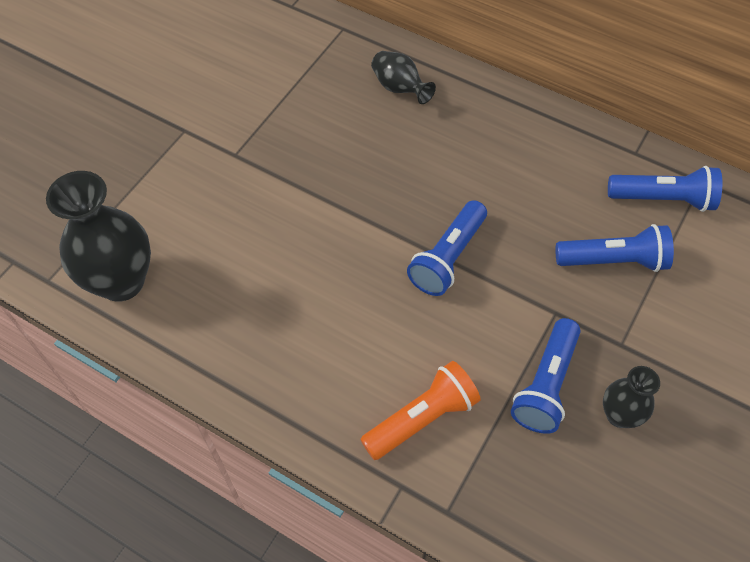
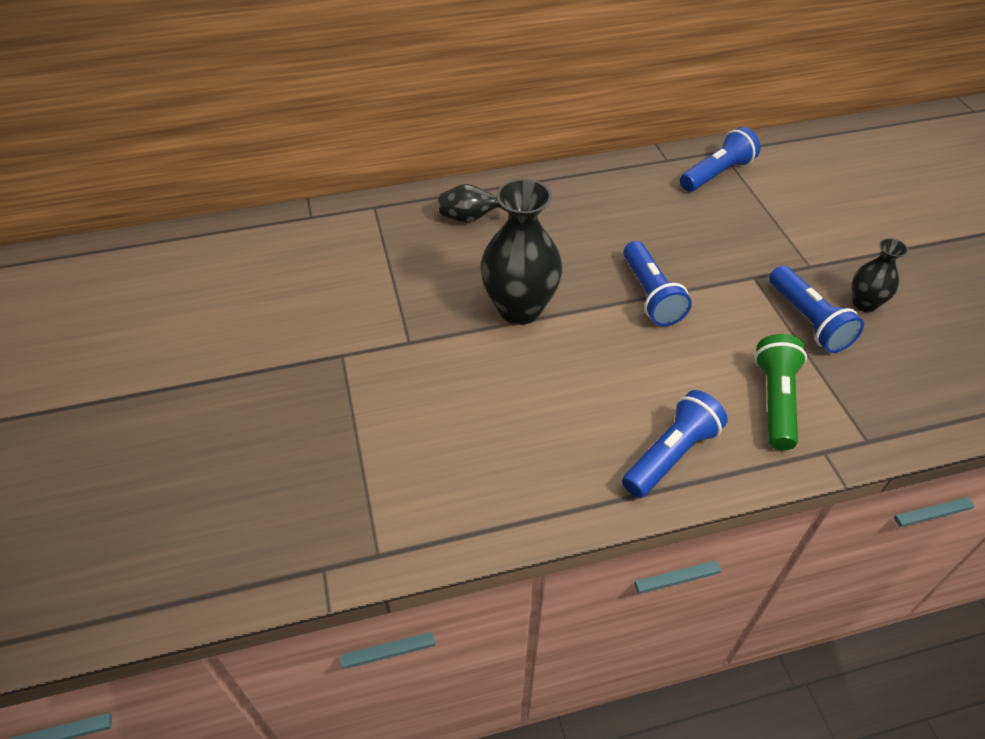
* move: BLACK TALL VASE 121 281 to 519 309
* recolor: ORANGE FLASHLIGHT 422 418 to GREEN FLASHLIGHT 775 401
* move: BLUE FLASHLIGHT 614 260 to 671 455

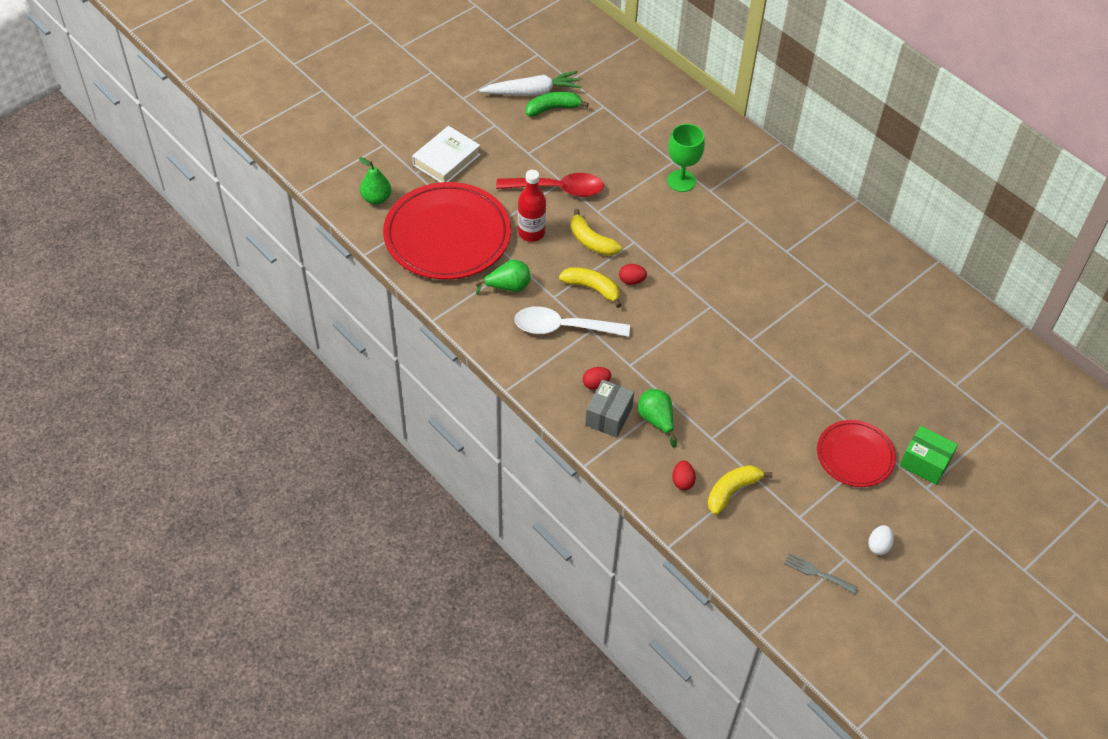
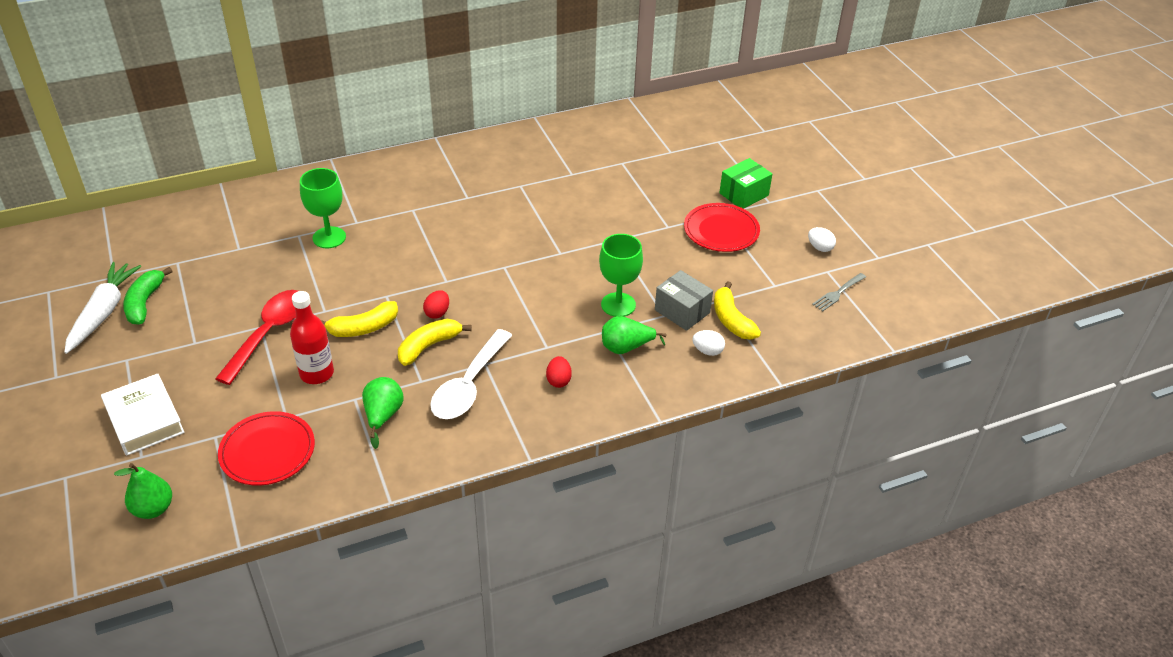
* resize: SCARLET FLAT DISH 447 235 = 267 451 x0.56
* move: ASH-GREY PARCEL 608 416 to 682 311
* recolor: SCARLET TOY EGG 682 481 to PURE WHITE TOY EGG 707 351
* insert: GREEN GOBLET 618 305

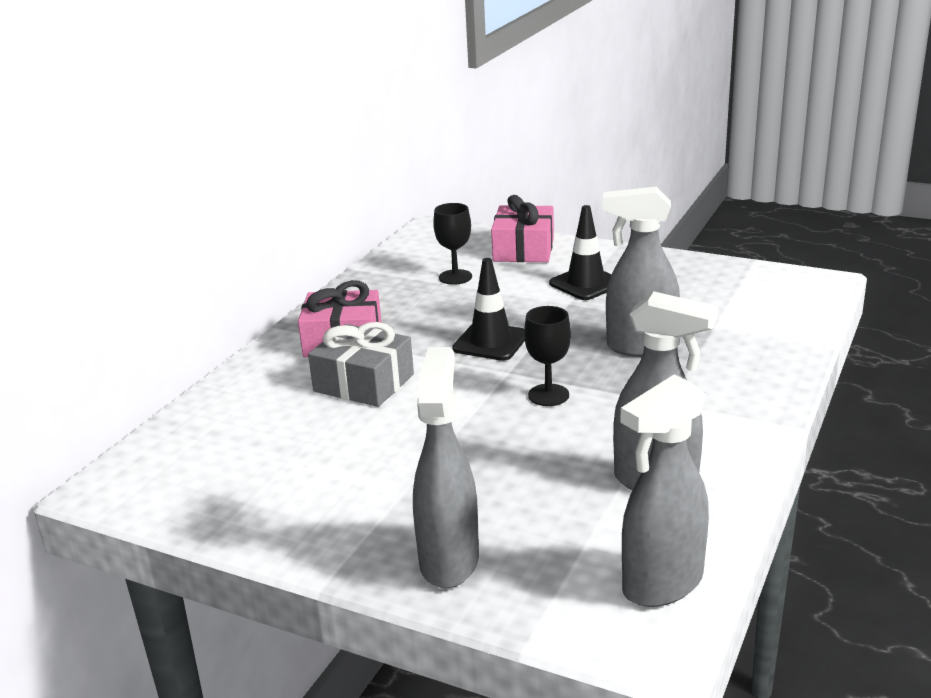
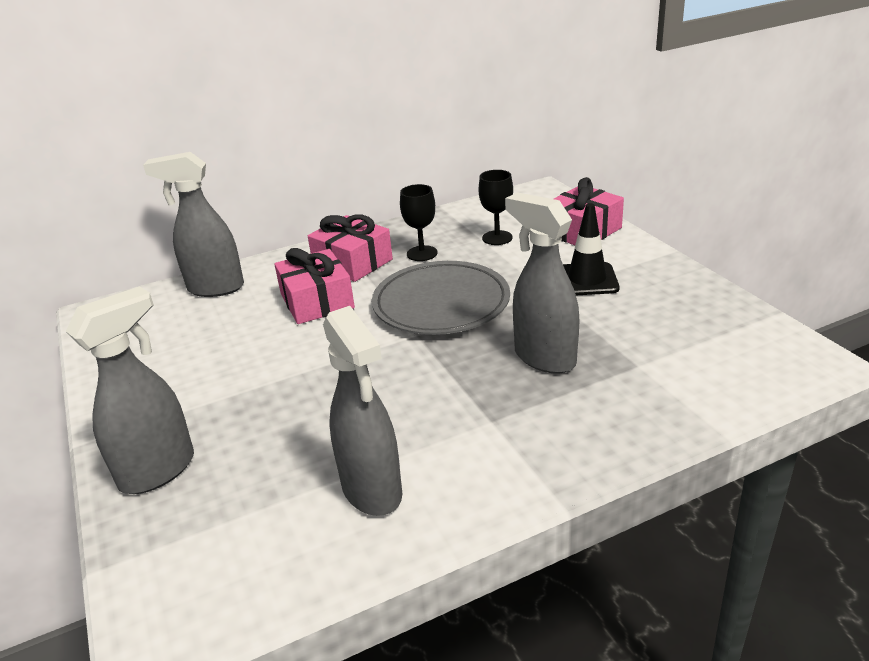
* recolor: ASH-GREY WRAPPED GIFT 364 383 to PINK WRAPPED GIFT 317 301
* replace: BLACK TRAFFIC CONE 490 342 to ASH-GREY FLAT DISH 441 303
* move: BLACK GOBLET 548 395 to 422 253
* move: ASH-GREY SPRAY BOTTLE 661 584 to 215 288

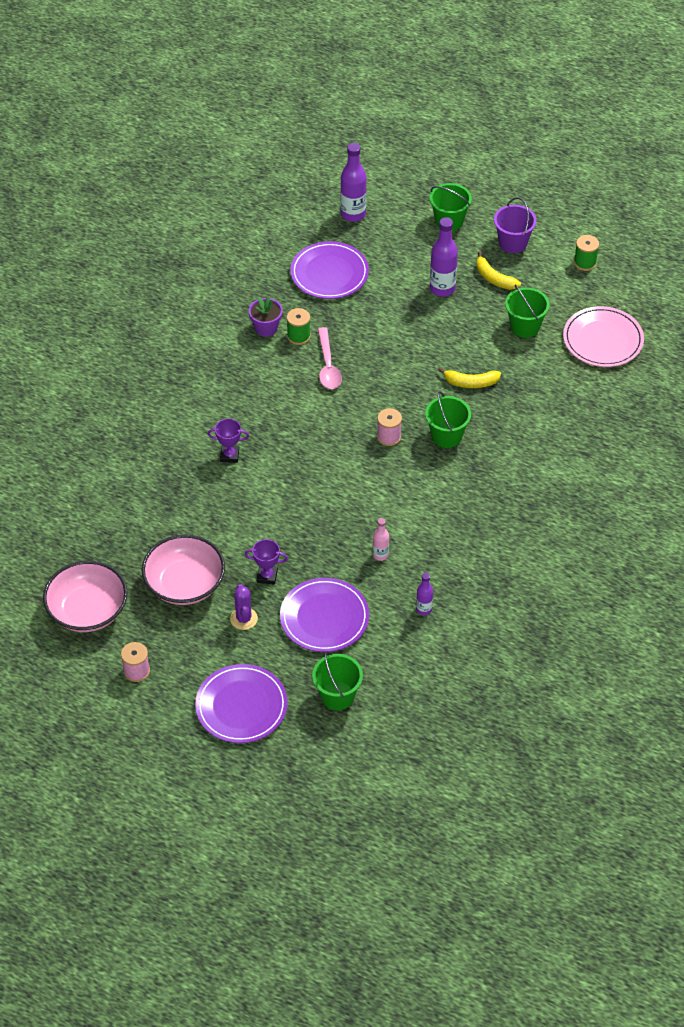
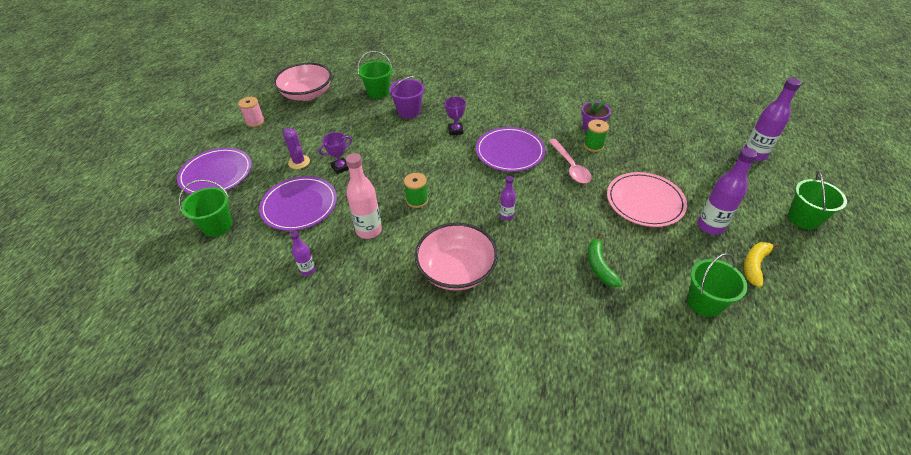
* move: PINK DEEP DISH 185 584 to 456 270
* rotate: VIOLET PRICKLY PLANT 244 619 = 299 162 75 degrees clockwise
* rotate: VIOLET PRIZE CUP 267 576 = 340 167 60 degrees clockwise
* move: VIOLET FLAT DISH 329 273 to 510 152
* rotate: PINK TABLESPOON 328 366 = 570 166 90 degrees counterclockwise
* resize: PINK FLASK 380 555 = 369 230 x1.81
* replace: PINK SPOOL 389 437 to VIOLET FLASK 506 216
* move: GREEN SAND BUCKET 446 436 to 378 92
* recolor: GOLDEN TOY BANANA 470 383 to GREEN TOY BANANA 599 266
* move: VIOLET SAND BUCKET 513 243 to 409 111
* move: PINK FLAT DISH 603 339 to 645 201
* move: GREEN SPOOL 585 263 to 417 200

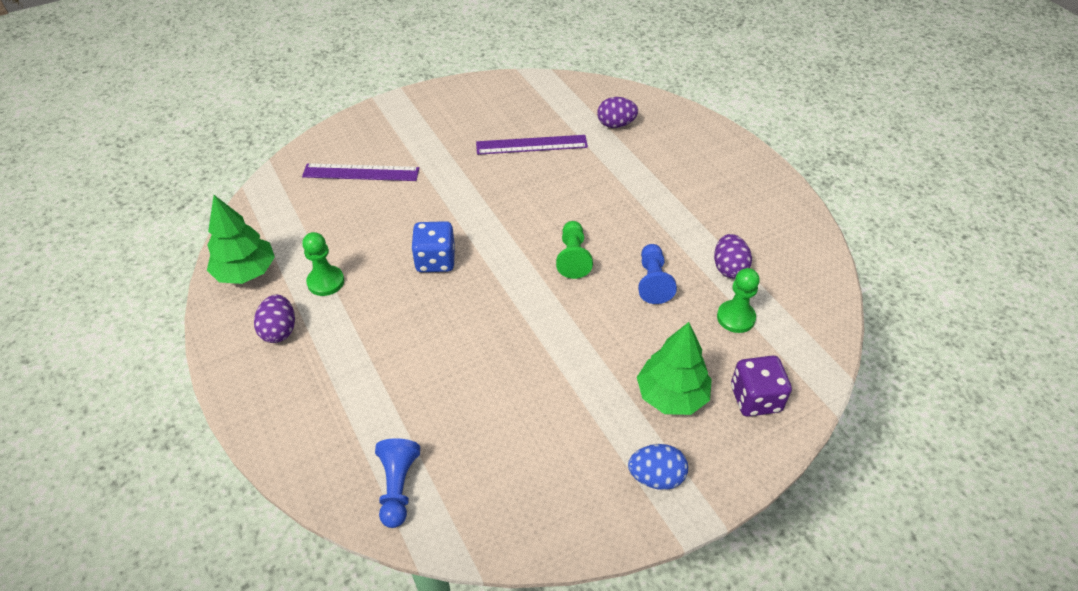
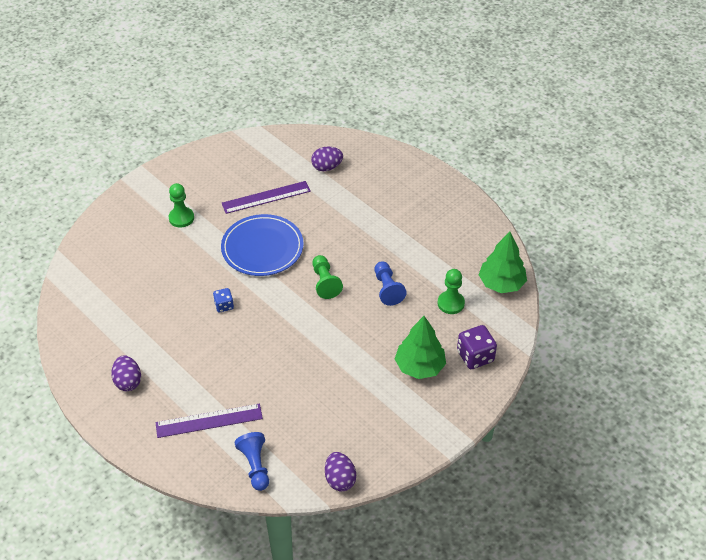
* move: GREEN TOY TREE 246 272 to 501 283
* move: VIOLET STRAIGHTEDGE 361 172 to 209 420
* move: GREEN CHESS PAWN 326 282 to 181 218
* resize: BLUE DIE 435 260 = 224 306 x0.59
* delete: BLUE TOY EGG 656 477
* move: VIOLET TOY EGG 729 268 to 340 479
* insert: BLUE FLAT DISH 262 248

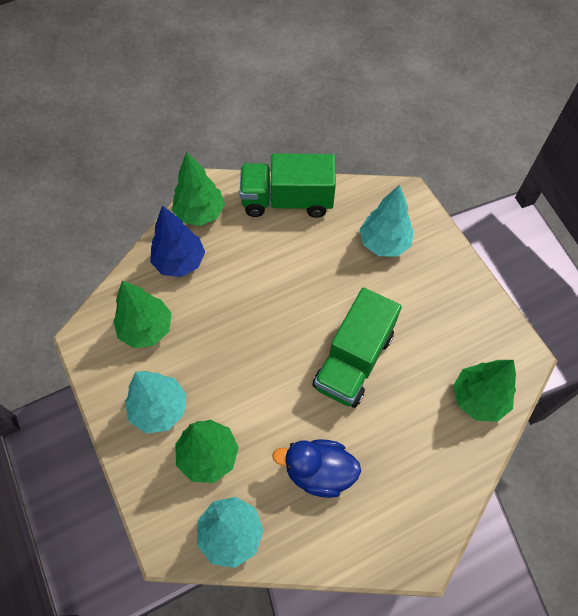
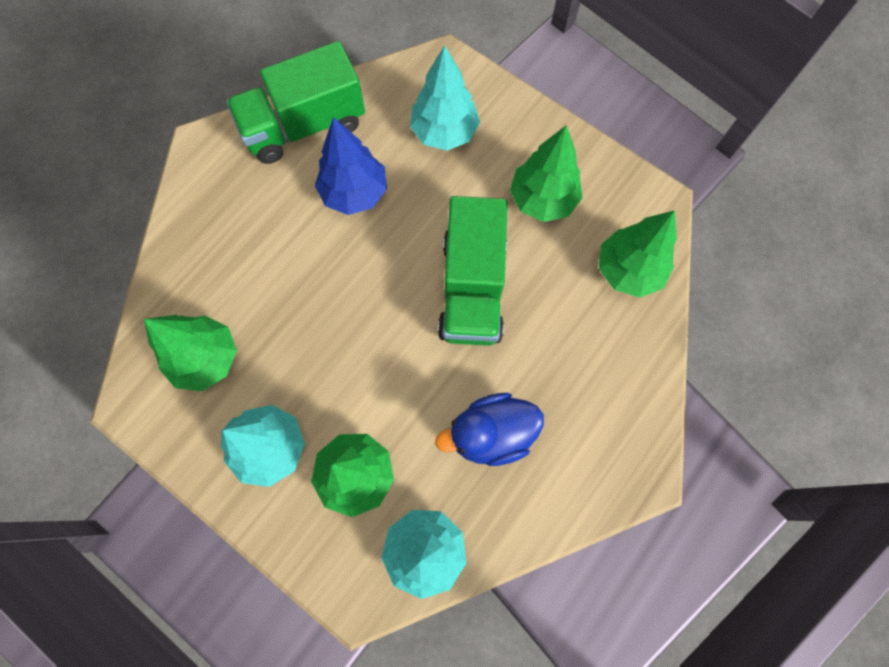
* move: BLUE TOY TREE 180 262 to 354 193
* move: GREEN TOY TREE 200 213 to 542 200

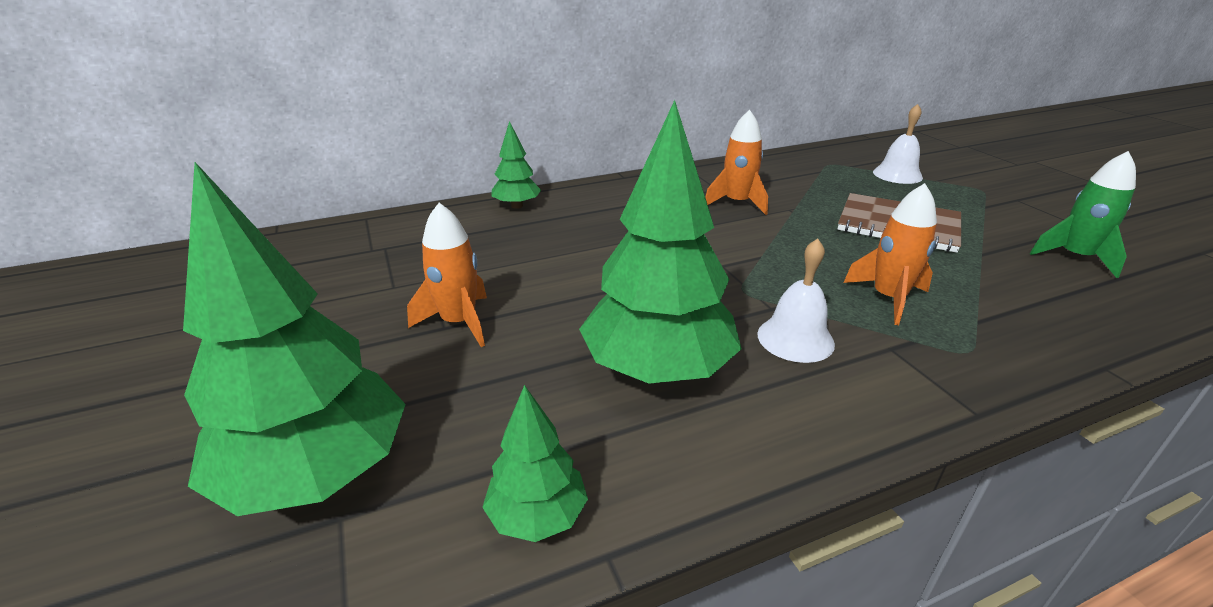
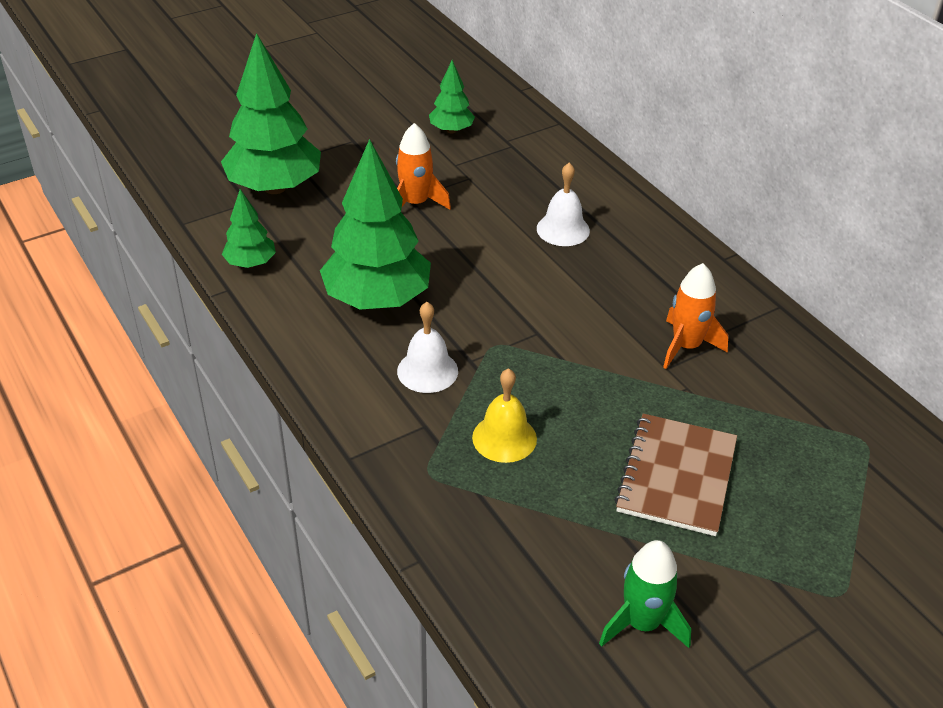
* move: GREEN TOY TREE 517 206 to 451 130
* replace: ORANGE TOY ROCKET 888 298 to GOLDEN HAND BELL 504 438
* move: PURE WHITE HAND BELL 897 174 to 563 229

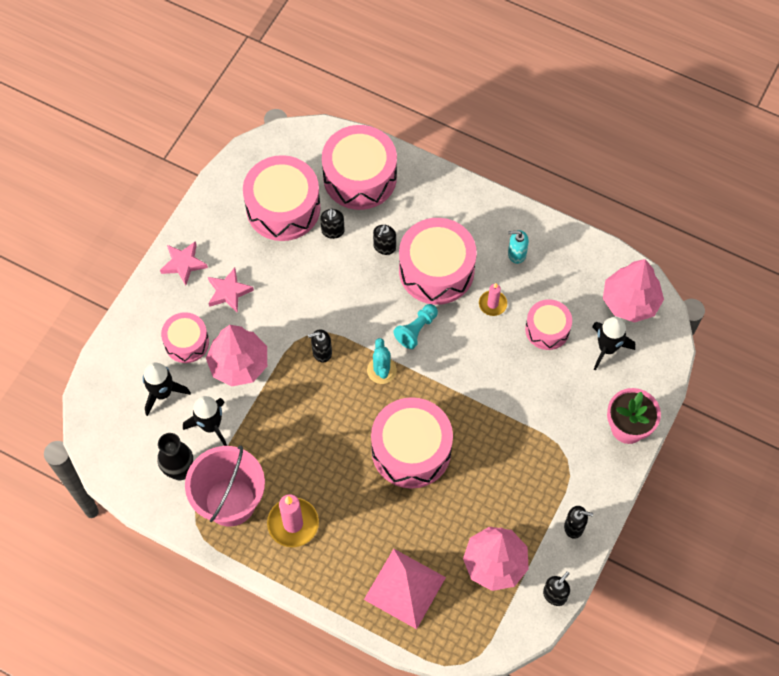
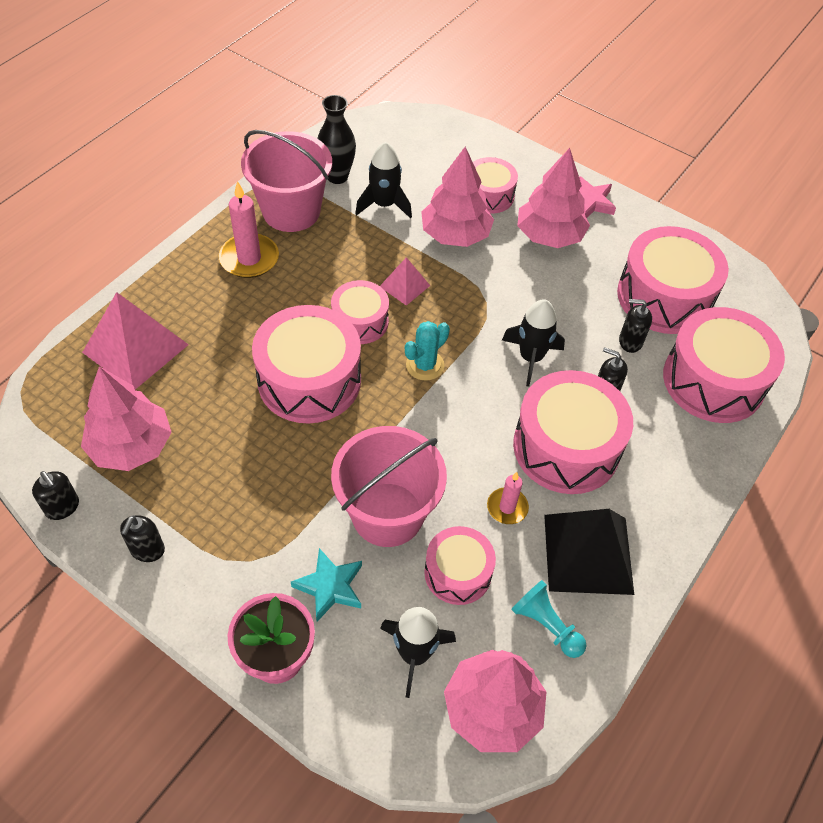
* move: BLACK TOY ROCKET 162 393 to 531 358
* replace: PINK FIVE-POINTED STAR 228 292 to PINK TOY TREE 549 235
* delete: BLACK SOAP PUMP 322 352
* rotate: TEAL PRICKLY PLANT 381 370 = 425 365 45 degrees counterclockwise
* move: TEAL CHESS PAWN 416 330 to 546 625
* replace: TEAL SOAP PUMP 516 254 to BLACK PYRAMID SHAPE 588 554
* insert: TEAL FIVE-POINTED STAR 330 586
* insert: PINK DRUM 360 322
* insert: PINK SAND BUCKET 387 514
* insert: PINK PYRAMID SHAPE 404 286

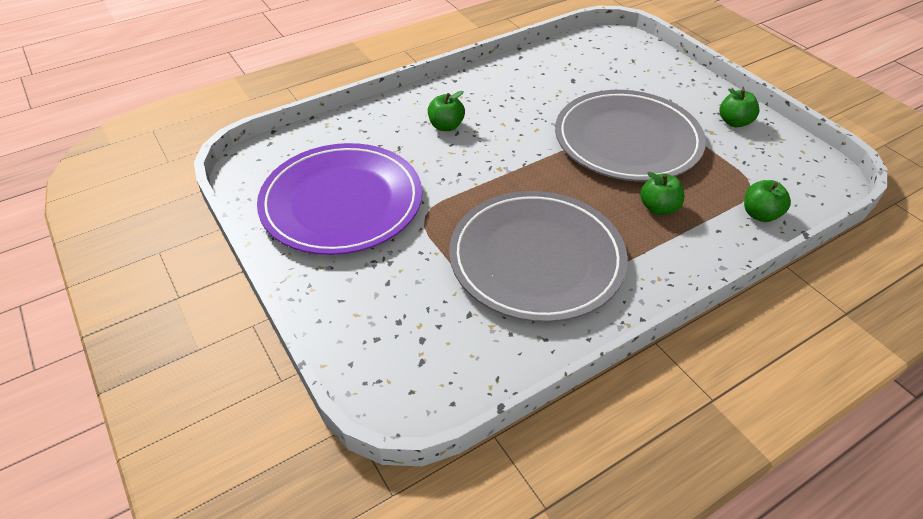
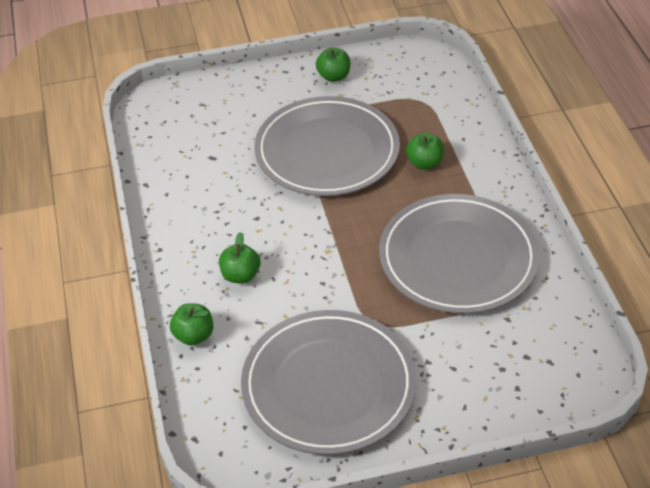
* recolor: VIOLET FLAT DISH 342 203 to ASH-GREY FLAT DISH 328 385
* move: GREEN APPLE FRUIT 760 214 to 194 335

